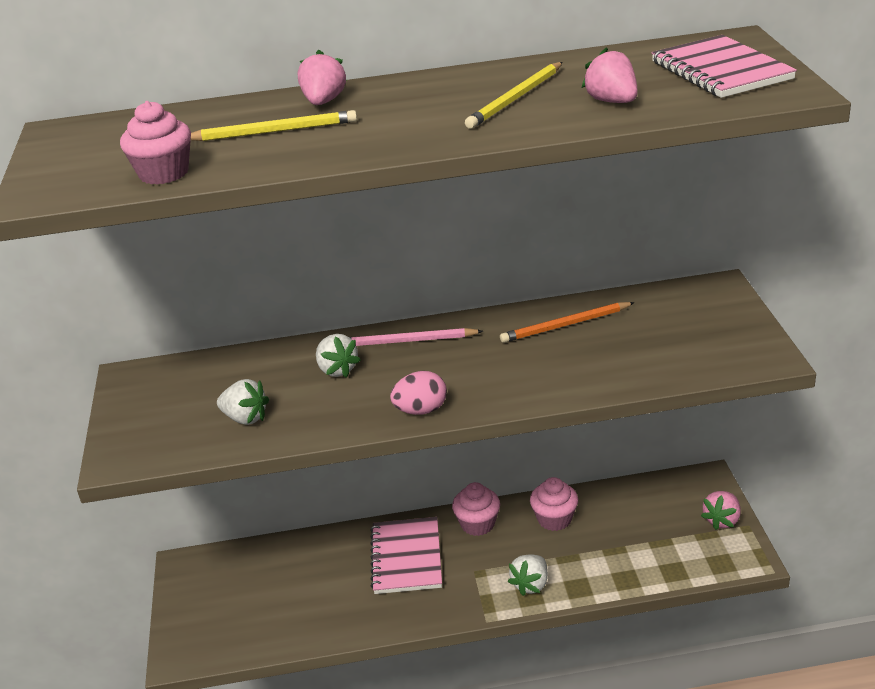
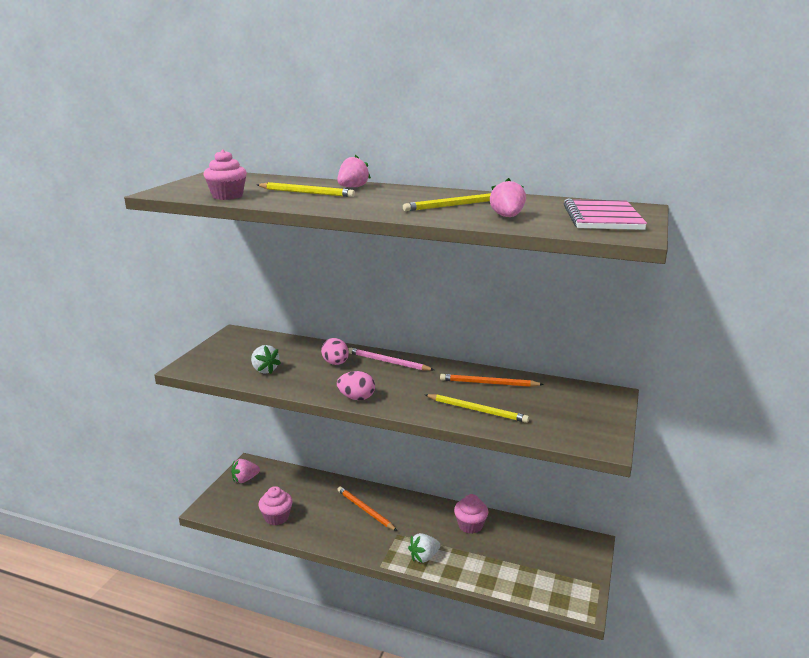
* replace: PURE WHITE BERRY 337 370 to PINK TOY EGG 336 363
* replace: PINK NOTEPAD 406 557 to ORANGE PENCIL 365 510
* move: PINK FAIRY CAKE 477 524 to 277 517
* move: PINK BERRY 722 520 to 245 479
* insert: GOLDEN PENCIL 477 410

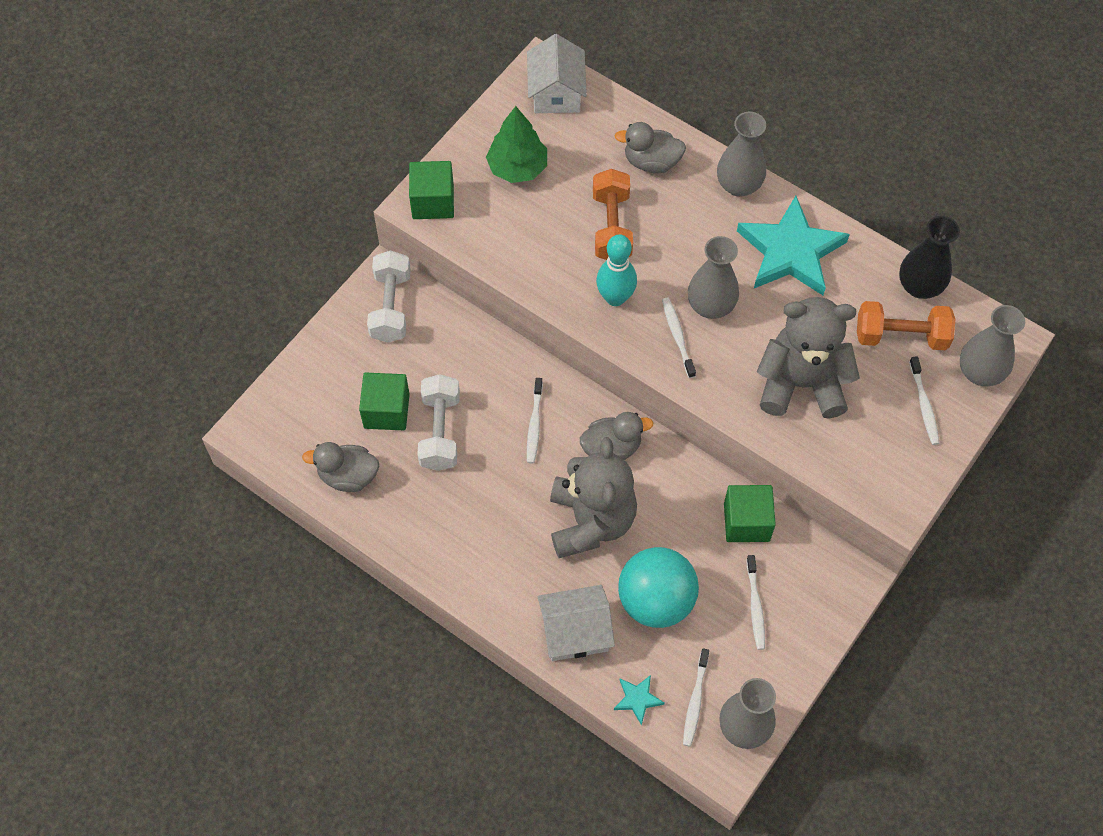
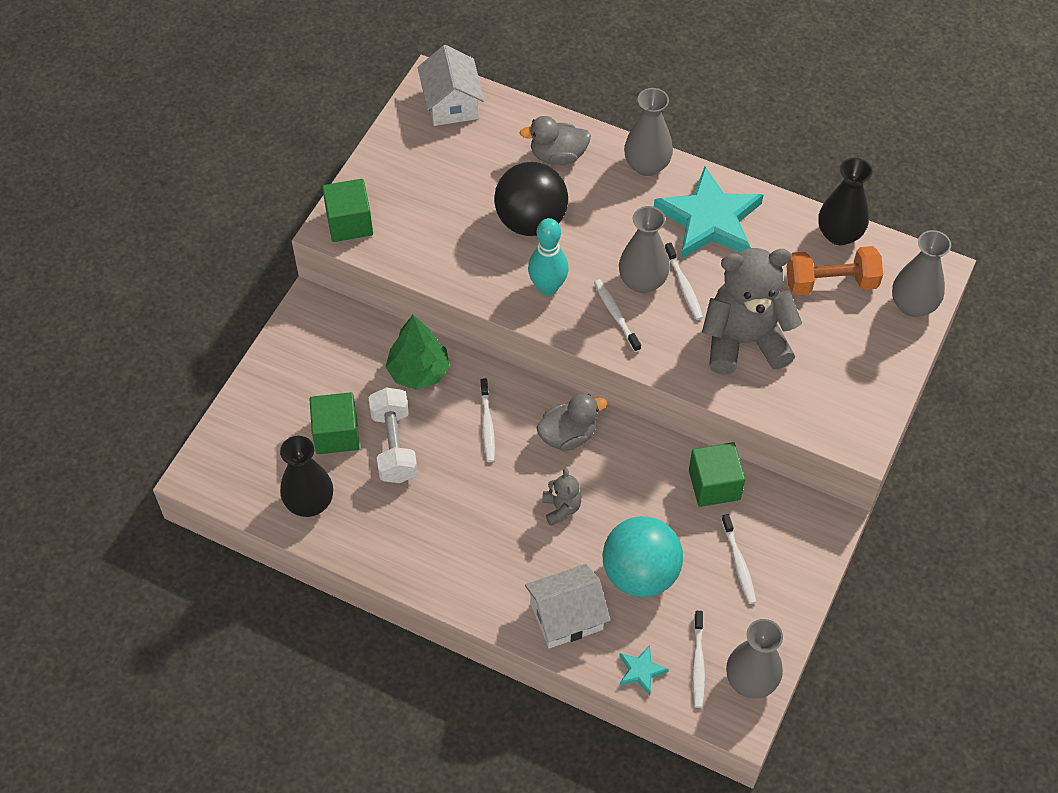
* replace: ASH-GREY RUBBER DUCK 348 476 to BLACK TALL VASE 309 503
* delete: PURE WHITE FREE WEIGHT 391 306
* move: GREEN TOY TREE 517 168 to 418 372
* resize: ASH-GREY STUFFED BEAR 591 521 = 561 508 x0.44
* replace: ORANGE FREE WEIGHT 611 226 to BLACK PLAY BALL 531 221
* move: PURE WHITE TOOTH BRUSH 924 405 to 684 286

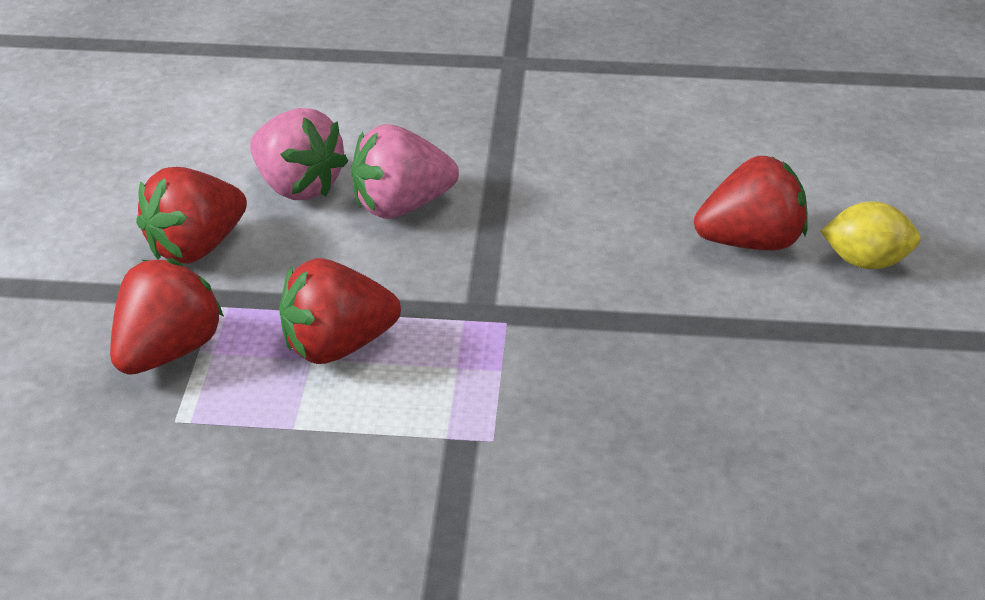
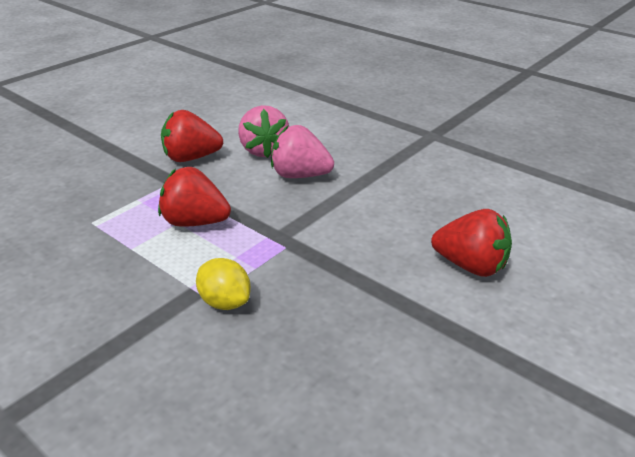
* delete: SCARLET BERRY 168 351
* move: GOLDEN LEMON 866 261 to 225 302

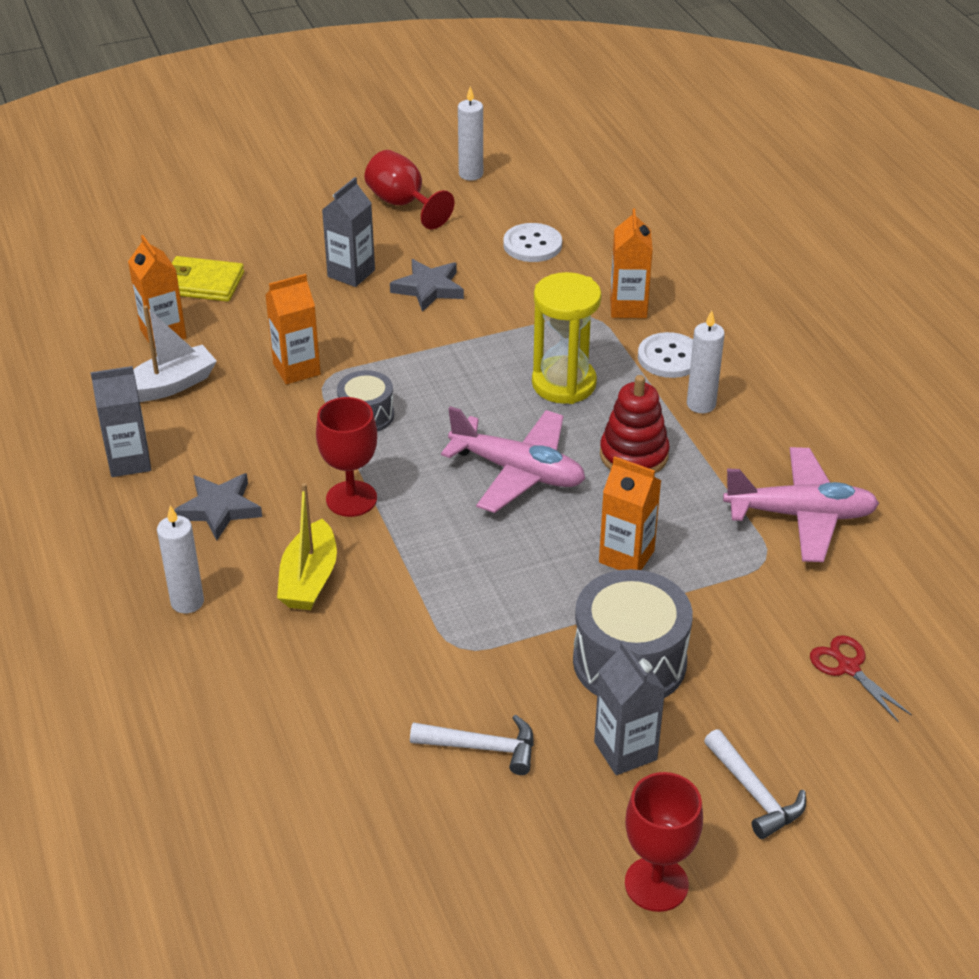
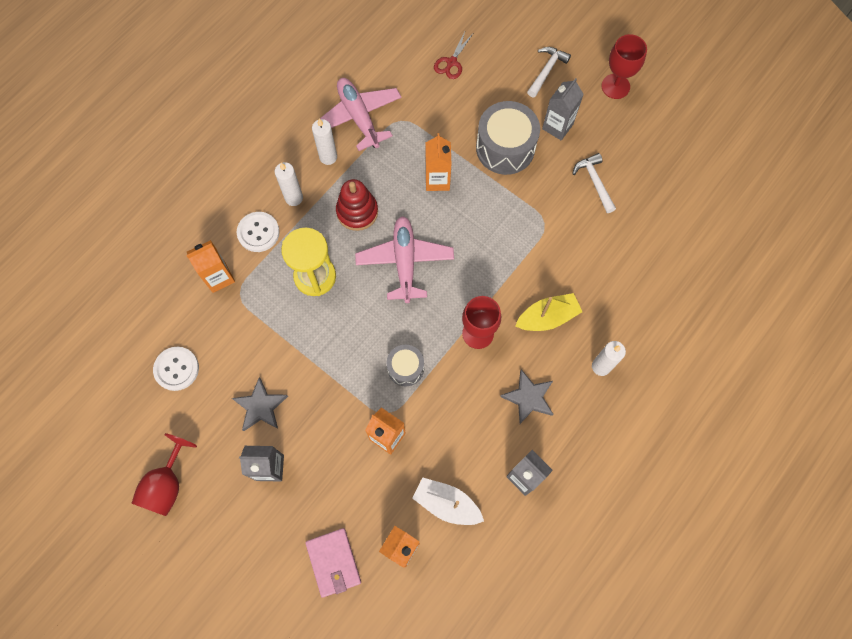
* recolor: GOLDEN CARD WALLET 202 283 to PINK CARD WALLET 333 562
* move: PURE WHITE WAX CANDLE 471 174 to 328 157

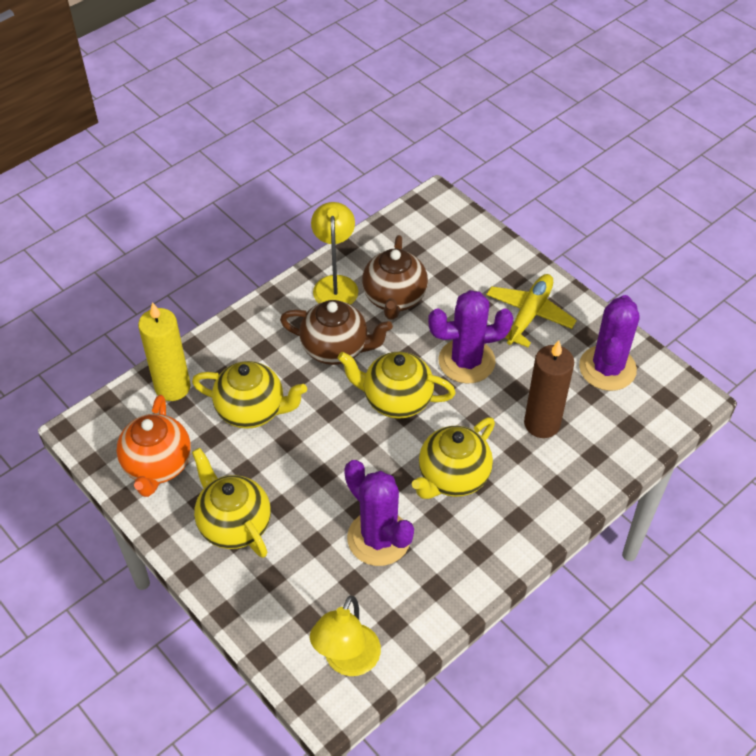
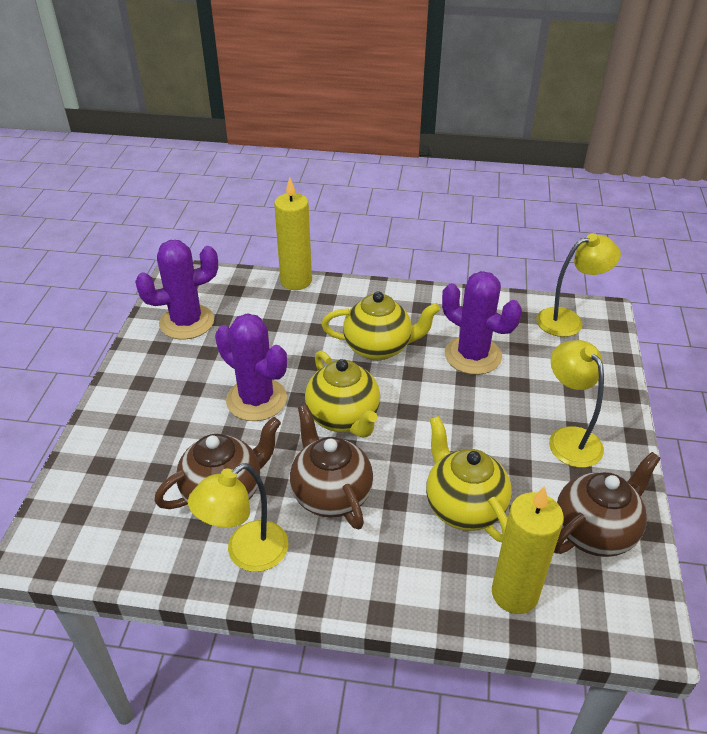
* recolor: ORANGE TEA POT 157 465 to DARK BROWN TEA POT 595 531
* replace: GOLDEN TEA POT 234 524 to GOLDEN LAMP 568 438
* rotate: VIOLET PRICKLY PLANT 378 538 = 473 355 60 degrees counterclockwise
* delete: GOLDEN AEROPLANE 529 315
* delete: DARK BROWN WAX CANDLE 542 424
* insert: GOLDEN WAX CANDLE 296 281

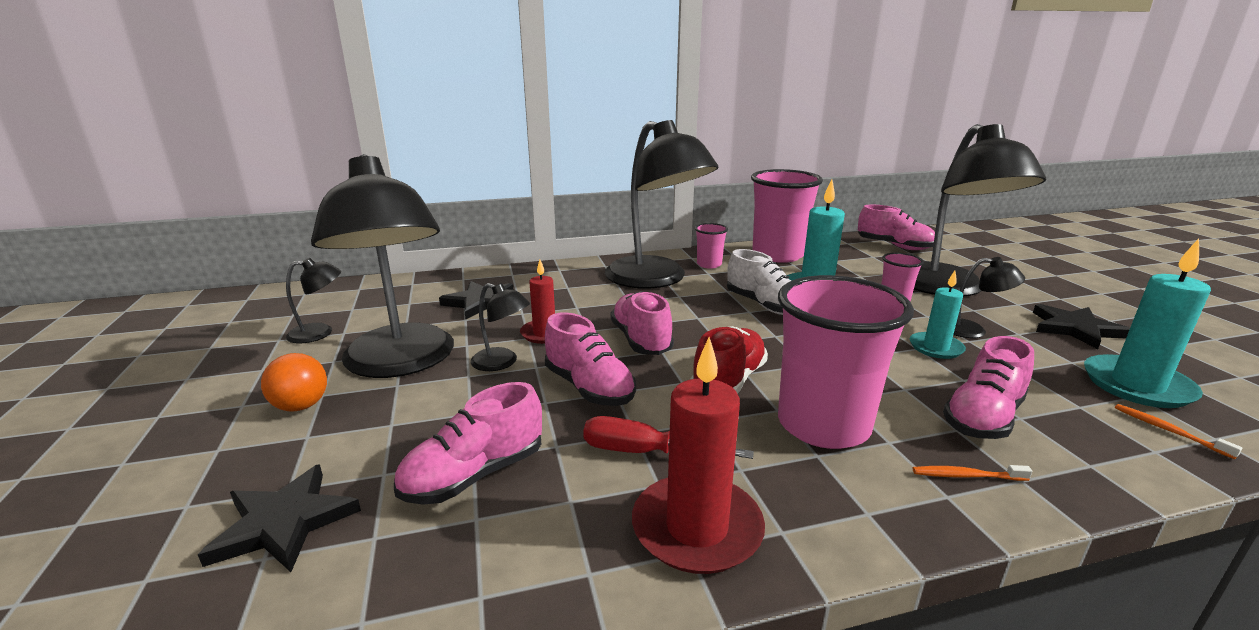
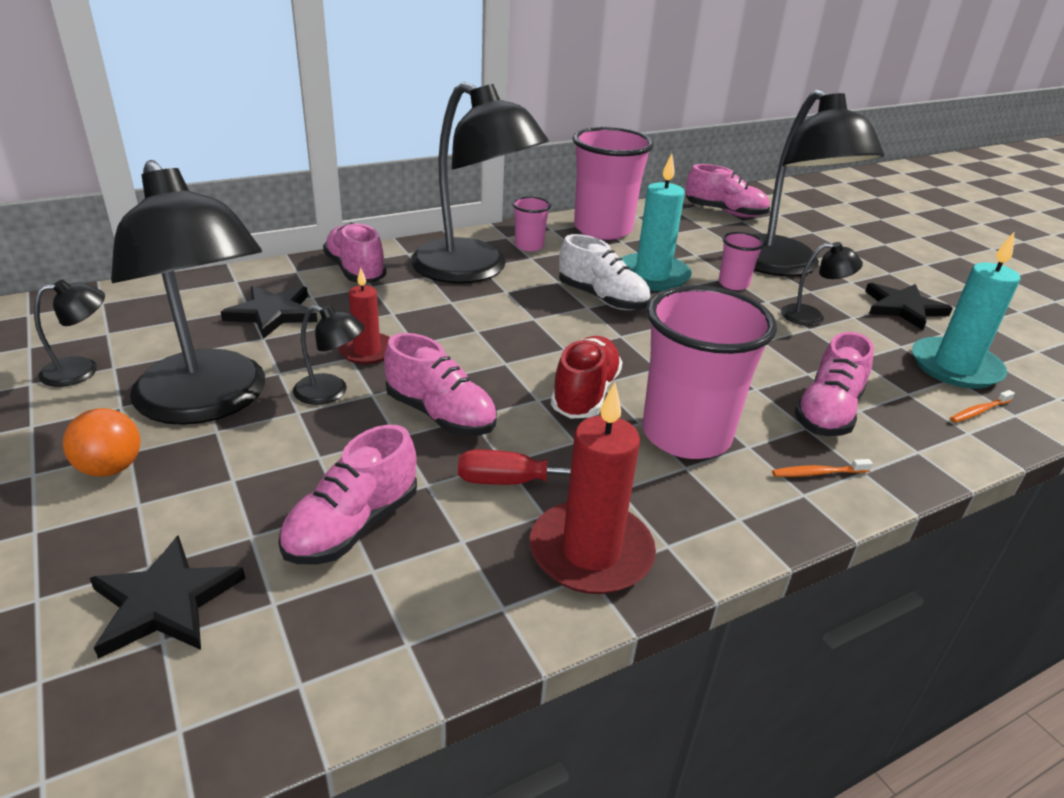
* move: PINK SNEAKER 641 340 to 355 271
* delete: TEAL WAX CANDLE 936 348
* rotate: ORANGE TOOTH BRUSH 1168 431 = 979 411 75 degrees counterclockwise

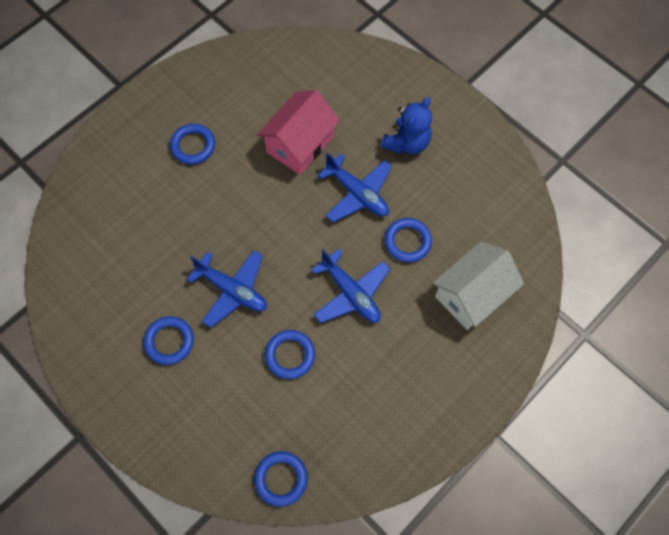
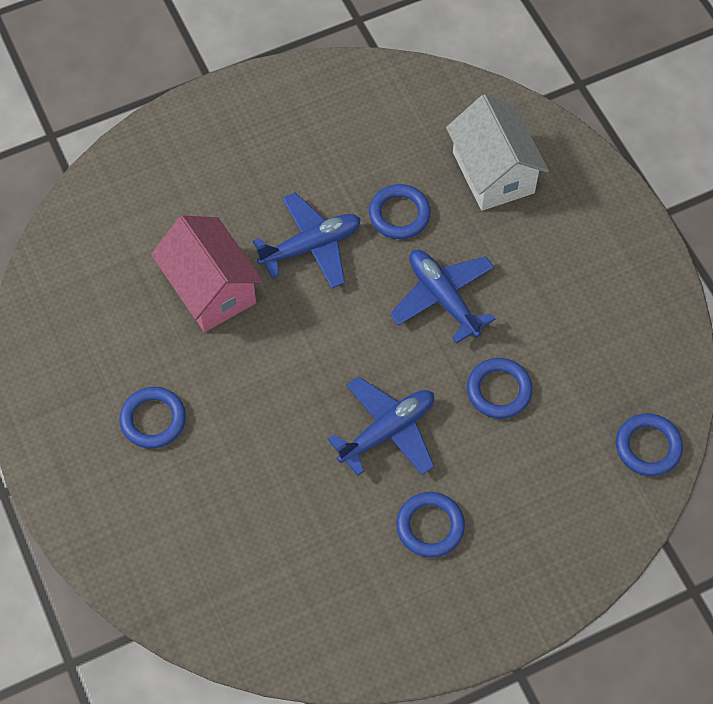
* rotate: BLUE AEROPLANE 351 293 = 443 298 105 degrees counterclockwise
* delete: BLUE STUFFED BEAR 407 143

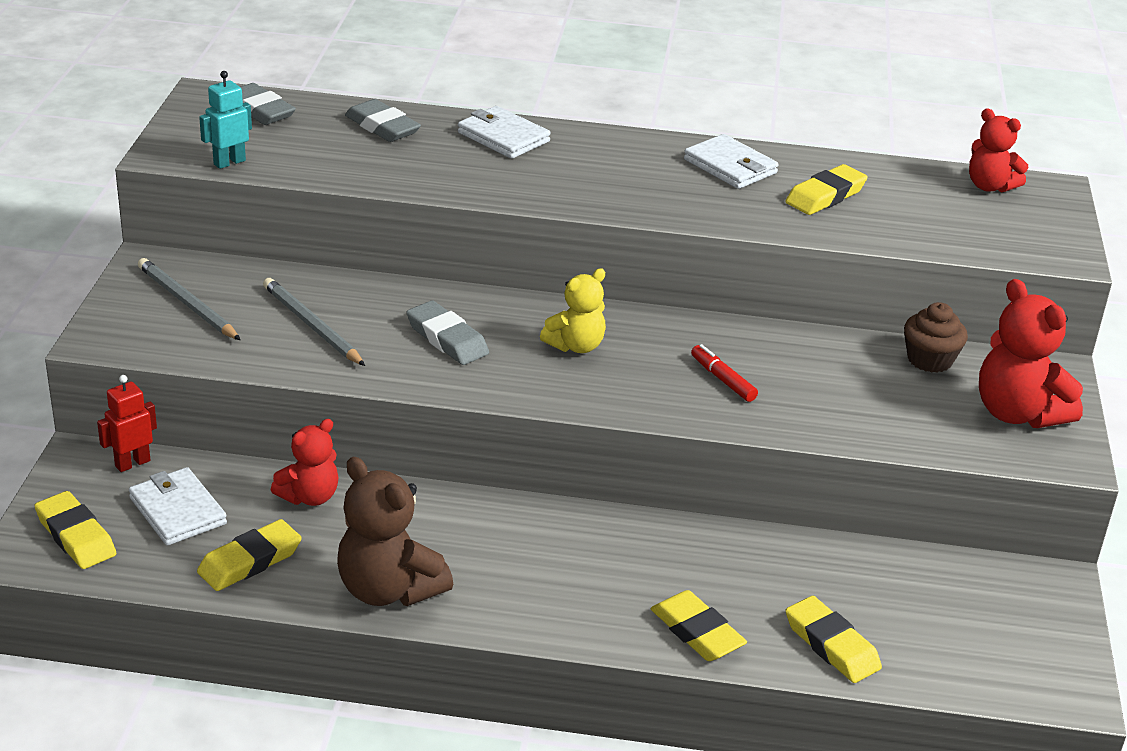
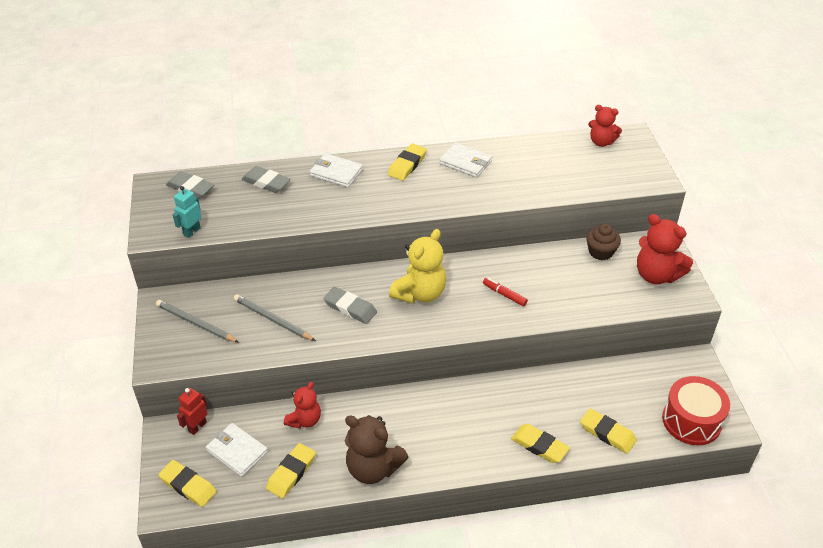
* resize: GOLDEN STUFFED BEAR 576 346 = 420 293 x1.59
* move: GOLDEN GUM ERASER 825 196 to 407 165
* insert: SCARLET DRUM 691 421

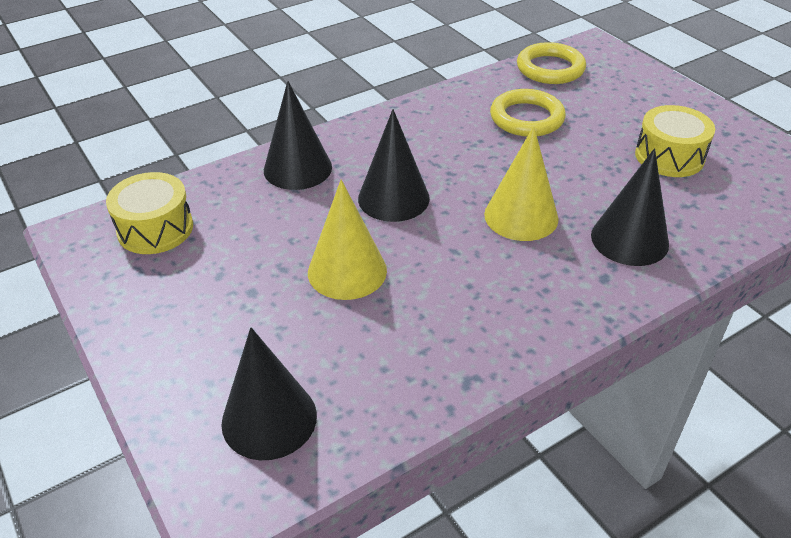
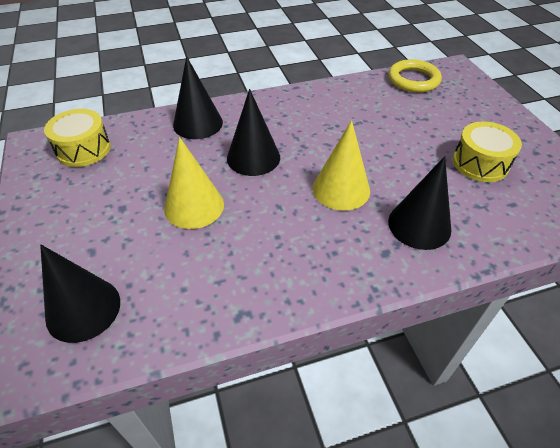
* delete: GOLDEN RING 526 118

